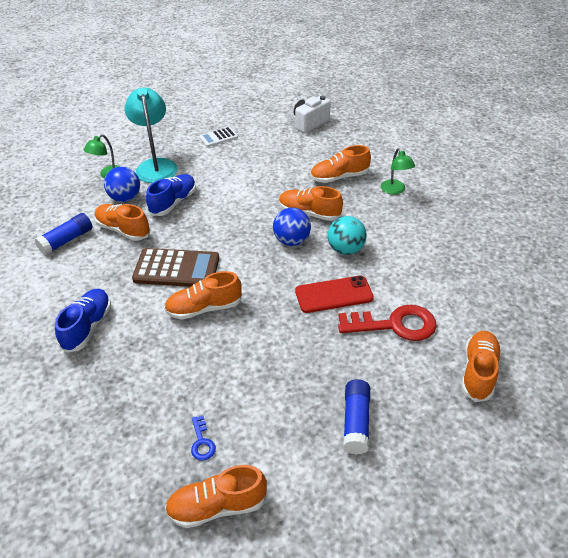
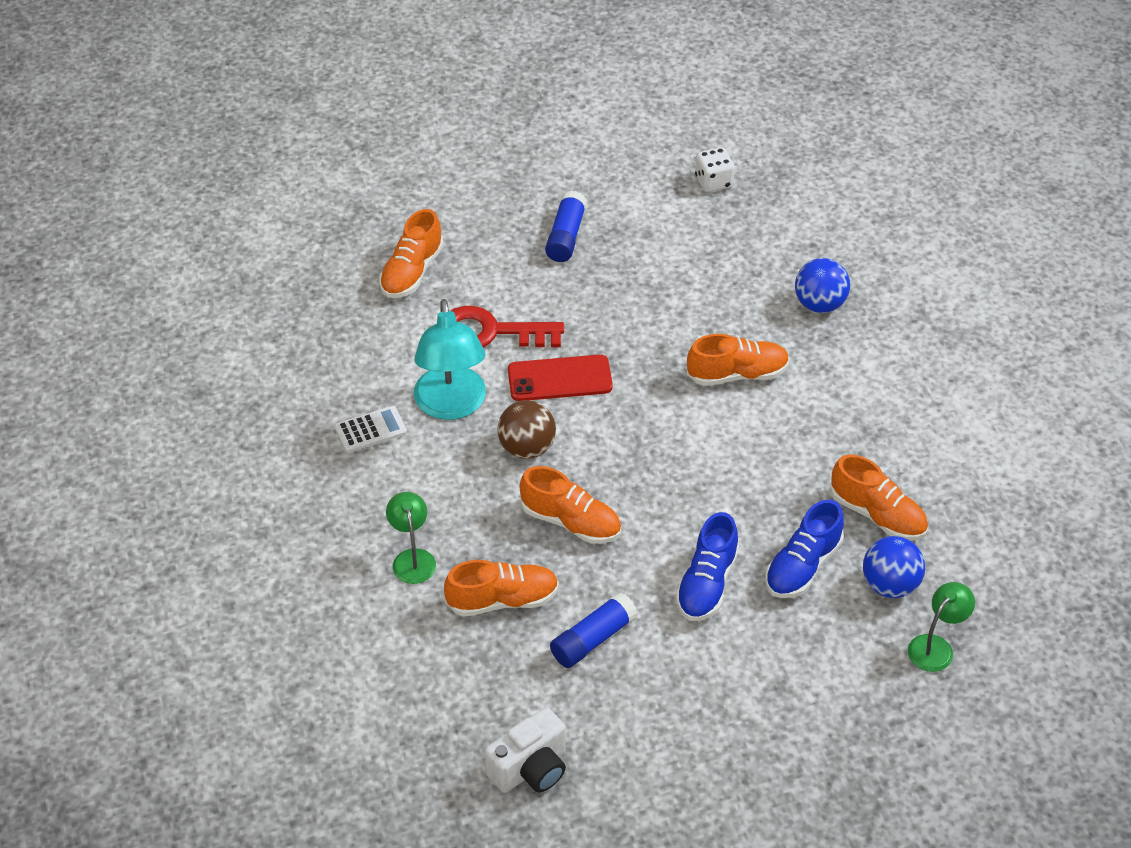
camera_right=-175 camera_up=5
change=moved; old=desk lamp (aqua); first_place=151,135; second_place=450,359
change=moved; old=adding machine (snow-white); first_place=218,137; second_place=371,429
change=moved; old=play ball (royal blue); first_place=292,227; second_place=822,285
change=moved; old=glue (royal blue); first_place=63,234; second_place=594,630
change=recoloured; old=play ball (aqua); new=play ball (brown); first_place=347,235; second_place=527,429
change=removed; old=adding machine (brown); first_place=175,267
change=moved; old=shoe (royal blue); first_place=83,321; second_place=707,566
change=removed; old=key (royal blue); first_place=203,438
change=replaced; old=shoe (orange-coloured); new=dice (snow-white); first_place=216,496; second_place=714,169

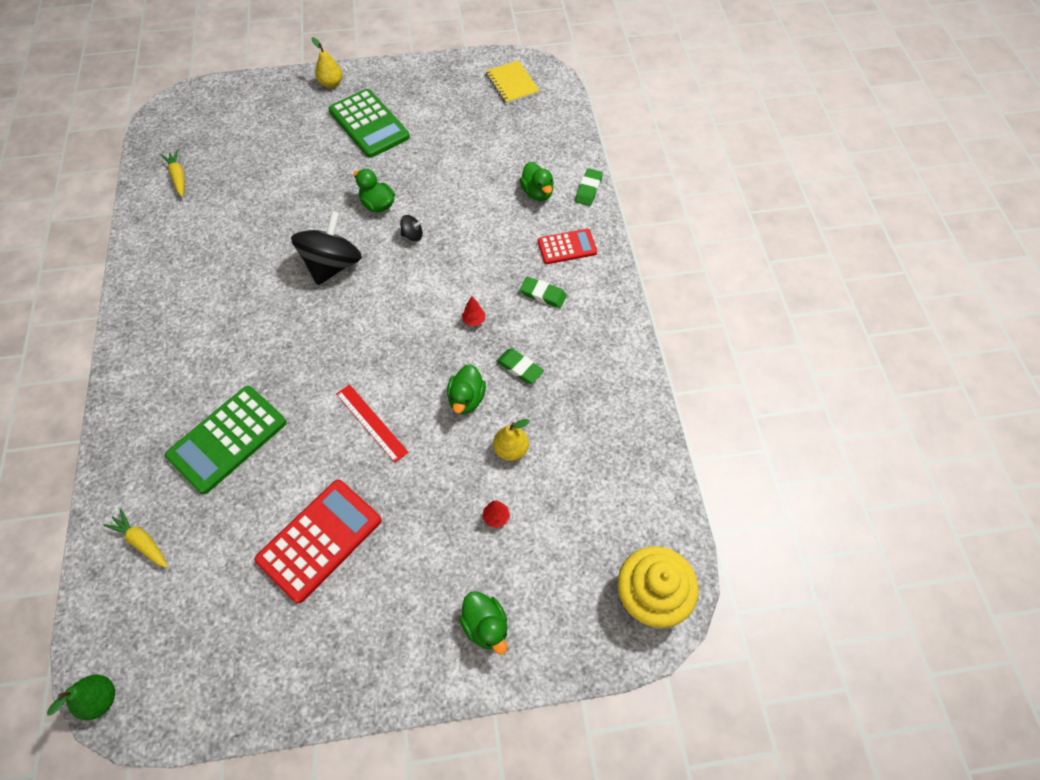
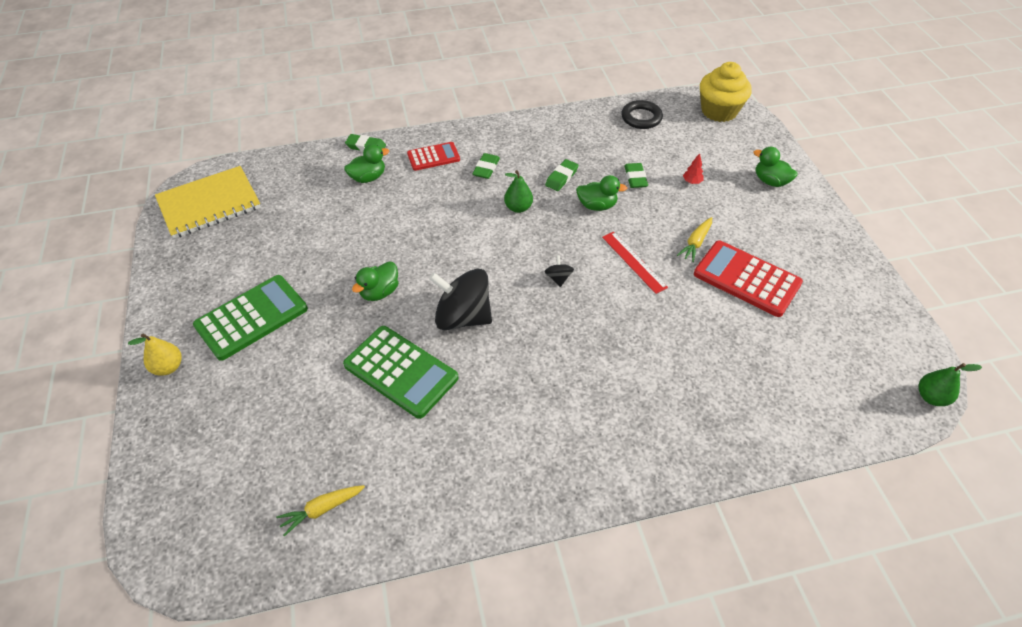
camera_right=-95 camera_up=-10
change=resized; old=notepad (yellow); first_place=513,82; second_place=208,202; factor=1.62
change=moved; old=whirligig (jet-black); first_place=411,228; second_place=559,271
change=turned; old=adding machine (red); first_place=567,246; second_place=433,156; degrees=90
change=replaced; old=tree (red); new=pear fruit (green); first_place=474,311; second_place=518,191
change=turned; old=measuring stick (red); first_place=372,423; second_place=635,263; degrees=-75
change=moved; old=adding machine (green); first_place=226,440; second_place=400,372
change=replaced; old=pear fruit (yellow); new=pencil eraser (green); first_place=511,440; second_place=636,175
change=moved; old=carrot (yellow); first_place=135,538; second_place=694,239
change=turned; old=rubber duck (green); first_place=483,623; second_place=775,167; degrees=-105
change=added; new=torus (jet-black); second_place=642,114

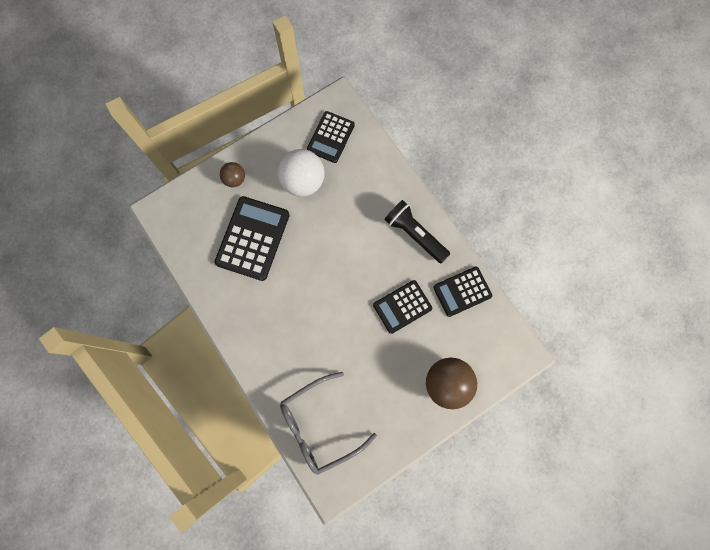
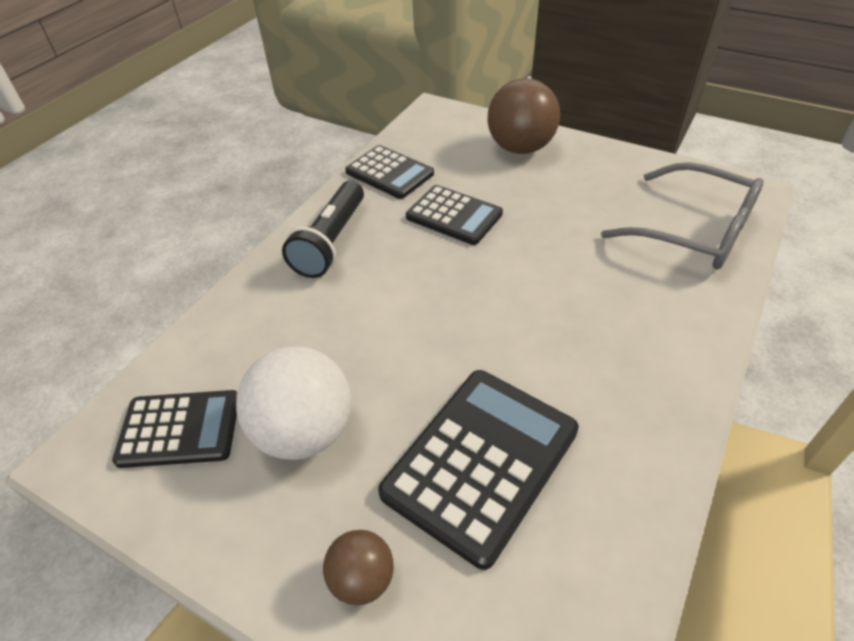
camera_right=-115 camera_up=-30
change=turned; old=adding machine (jet-black); first_place=252,238; second_place=478,470; degrees=135

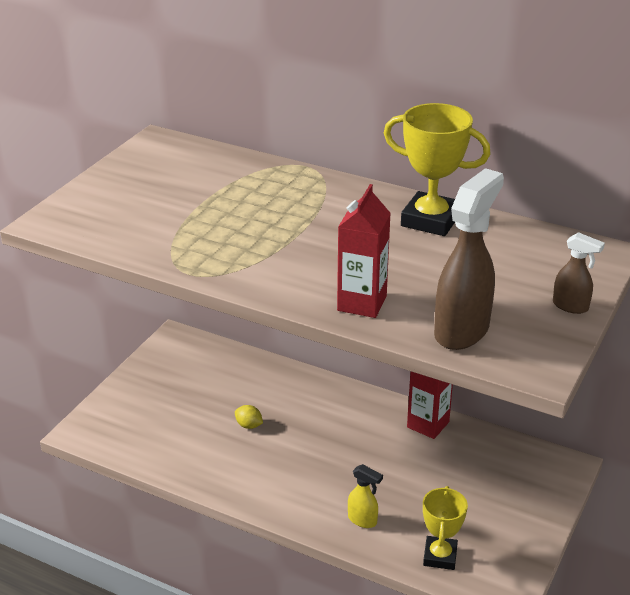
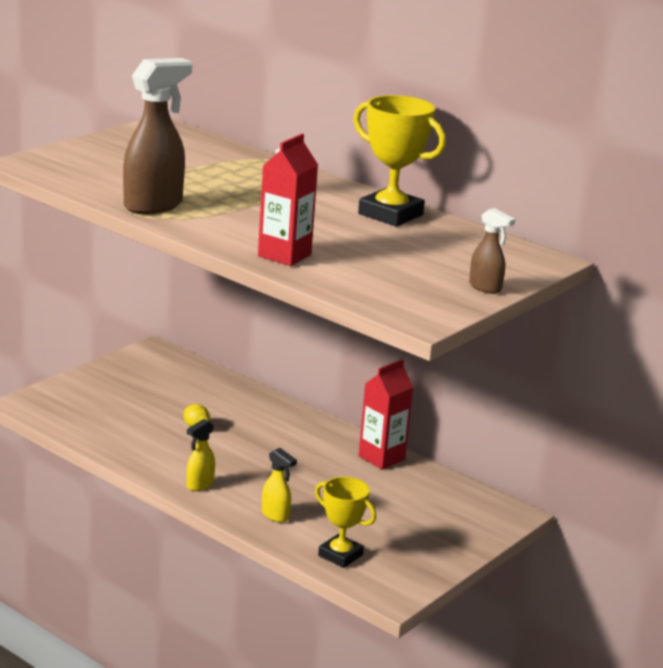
camera_right=10 camera_up=-10
change=moved; old=sprayer (brown); first_place=469,259; second_place=157,136
change=turned; old=award cup (yellow); first_place=445,528; second_place=345,522; degrees=-75
change=added; new=sprayer (yellow); second_place=201,455

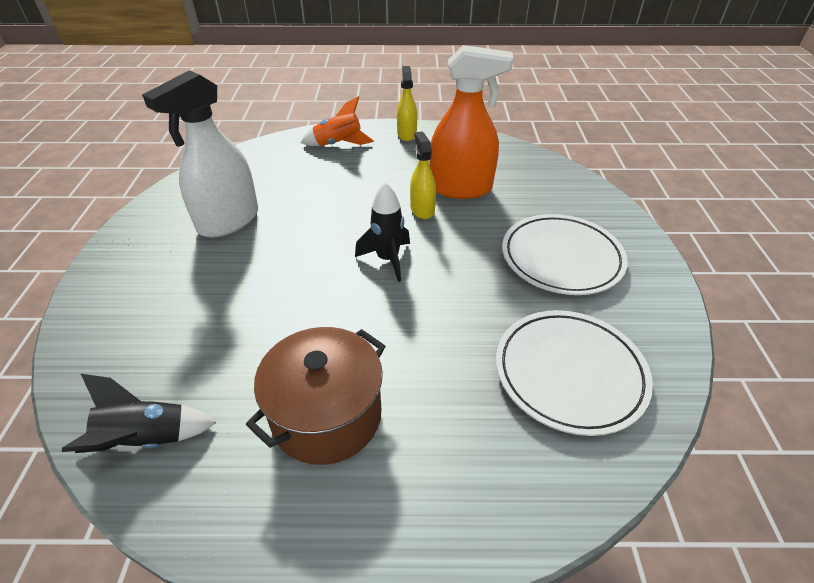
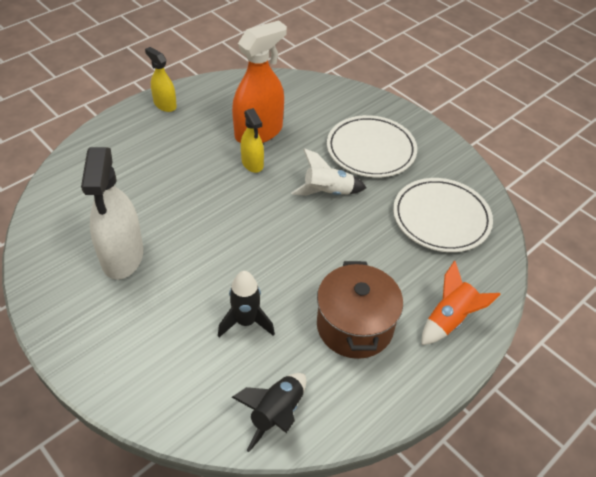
camera_right=-45 camera_up=5
change=moved; old=rocket (orange-coloured); first_place=337,121; second_place=461,303
change=turned; old=sprayer (yellow); first_place=423,175; second_place=252,140; degrees=-150
change=moved; old=rocket (jet-black); first_place=382,232; second_place=246,304
change=added; new=rocket (snow-white); second_place=328,172

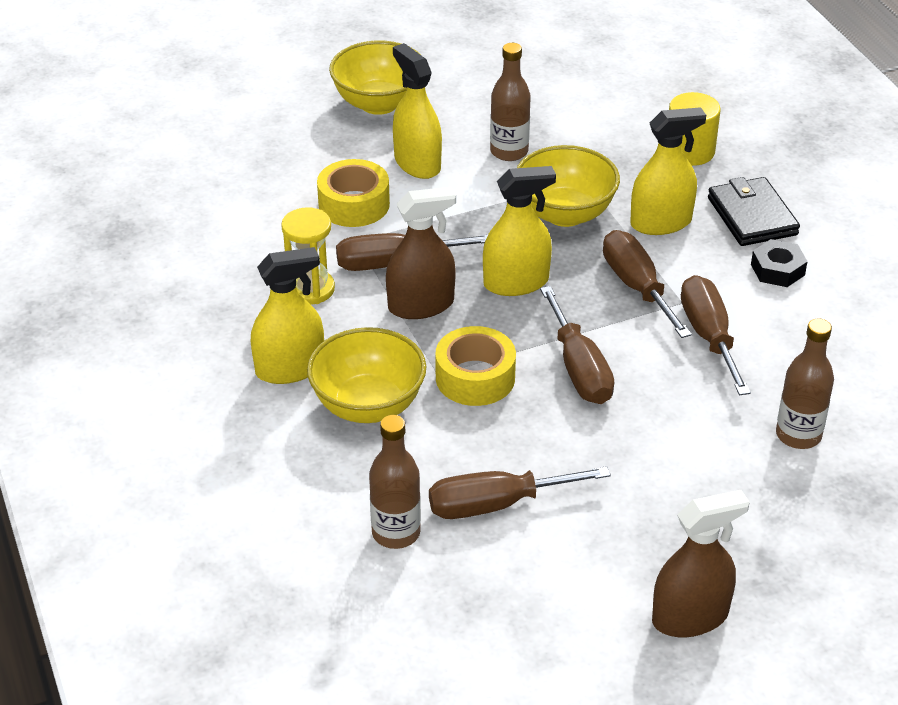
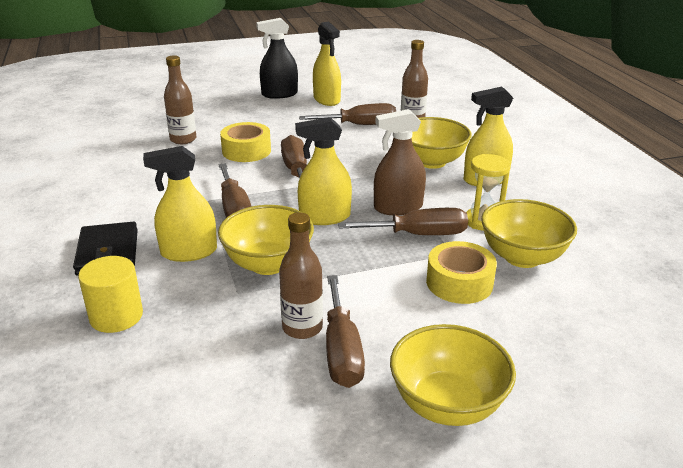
camera_right=-175 camera_up=-10
change=moved; old=sprayer (yellow); first_place=417,111; second_place=327,64
change=removed; old=hex nut (jet-black); first_place=779,263
change=moved; old=screwdriver (brown); first_place=716,335; second_place=345,331
change=moved; old=tape (yellow); first_place=475,366; second_place=245,142
change=recoloured; old=sprayer (brown); new=sprayer (jet-black); first_place=701,564; second_place=277,58
change=added; new=bowl (yellow); second_place=529,233

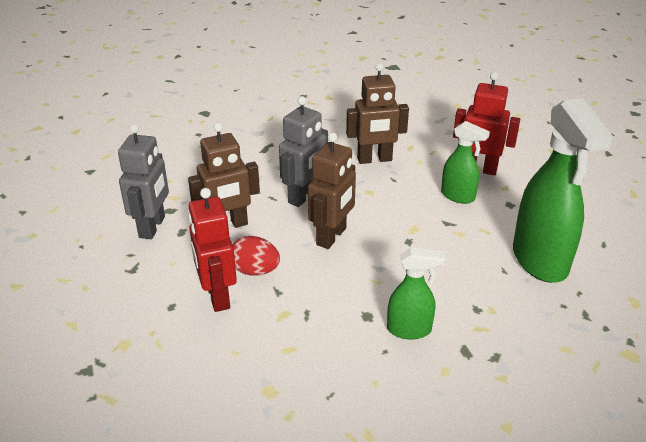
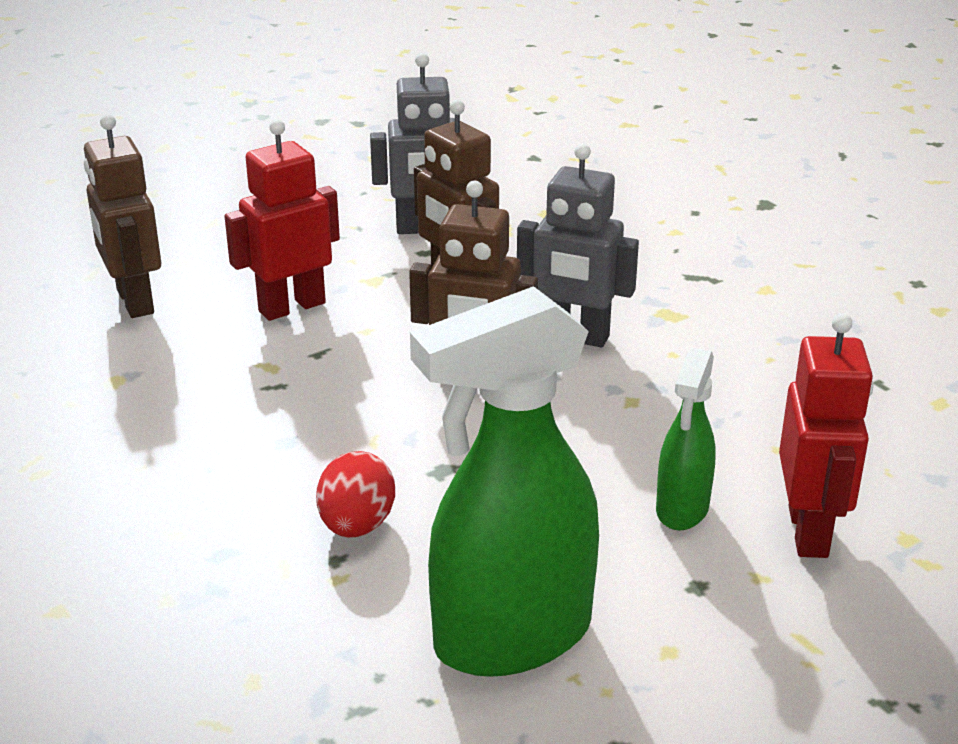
camera_right=75 camera_up=-5
change=moved; old=robot figure (brown); first_place=377,113; second_place=122,216
change=moved; old=toy egg (red); first_place=256,255; second_place=355,494
change=removed; old=sprayer (green); first_place=416,293

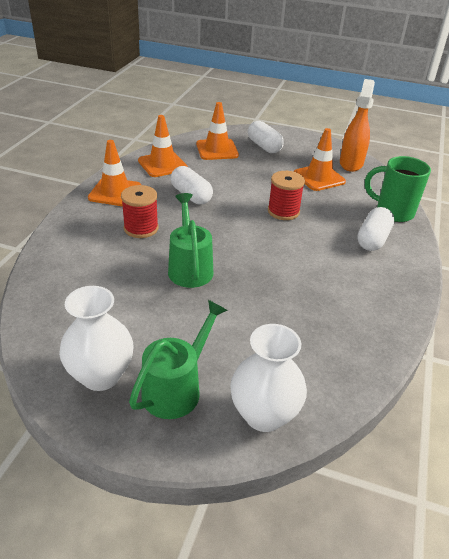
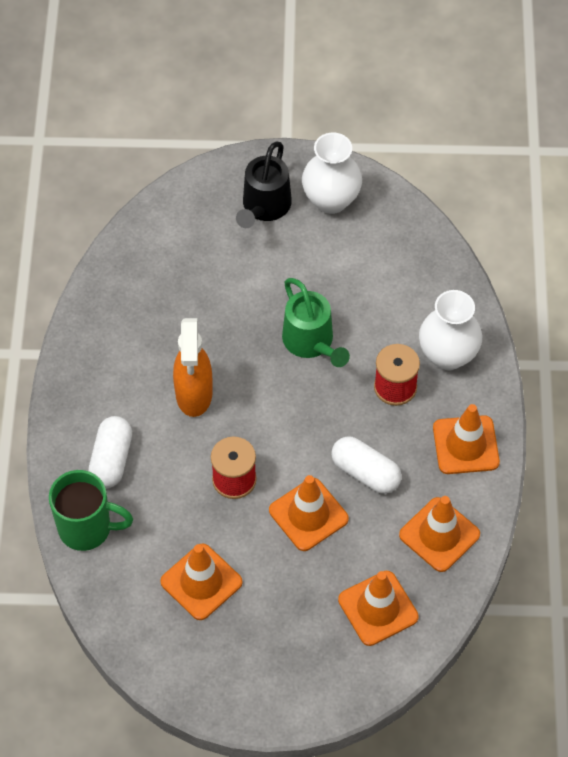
camera_right=165 camera_up=20
change=moved; old=sprayer (orange-coloured); first_place=357,125; second_place=193,367
change=removed; old=capsule (snow-white); first_place=266,137
change=recoloured; old=watering can (green); new=watering can (jet-black); first_place=178,359; second_place=264,184
change=moved; old=tall vase (snow-white); first_place=268,378; second_place=450,330
change=added; new=safety cone (orange-coloured); second_place=309,513

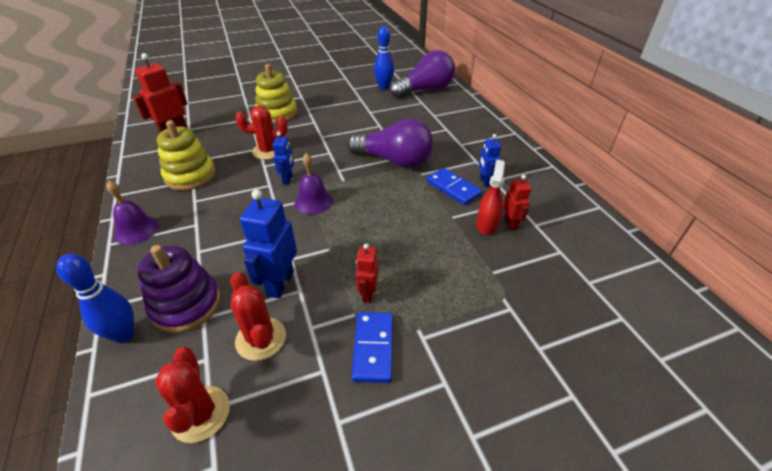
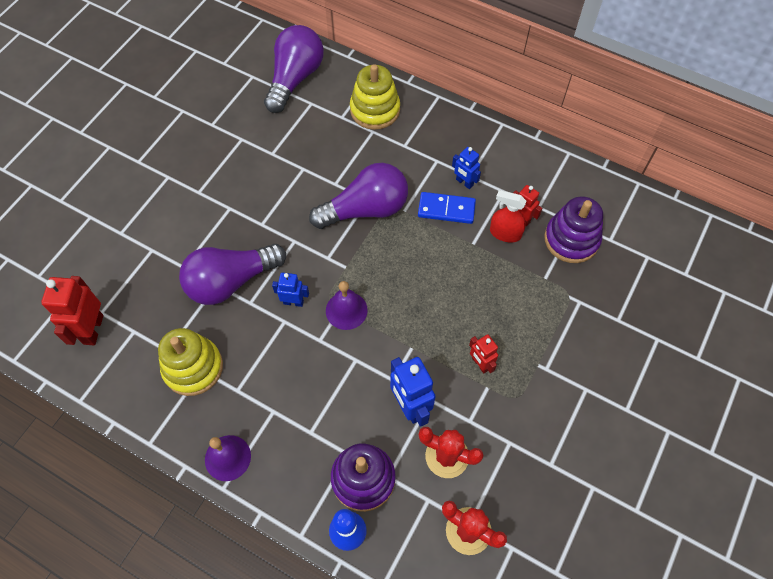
camera_right=-40 camera_up=20
change=removed; old=skittle (royal blue); first_place=384,58
change=moved; old=stacking toy (yellow); first_place=276,94; second_place=375,97
change=replaced; old=prickly plant (red); new=light bulb (violet); first_place=261,132; second_place=232,274
change=turned; old=robot figure (royal blue); first_place=283,158; second_place=290,289; degrees=-45
change=turned; old=sprayer (red); first_place=490,197; second_place=508,216; degrees=-45
change=removed; old=domino piece (royal blue); first_place=372,347
change=added; new=stacking toy (violet); second_place=573,229

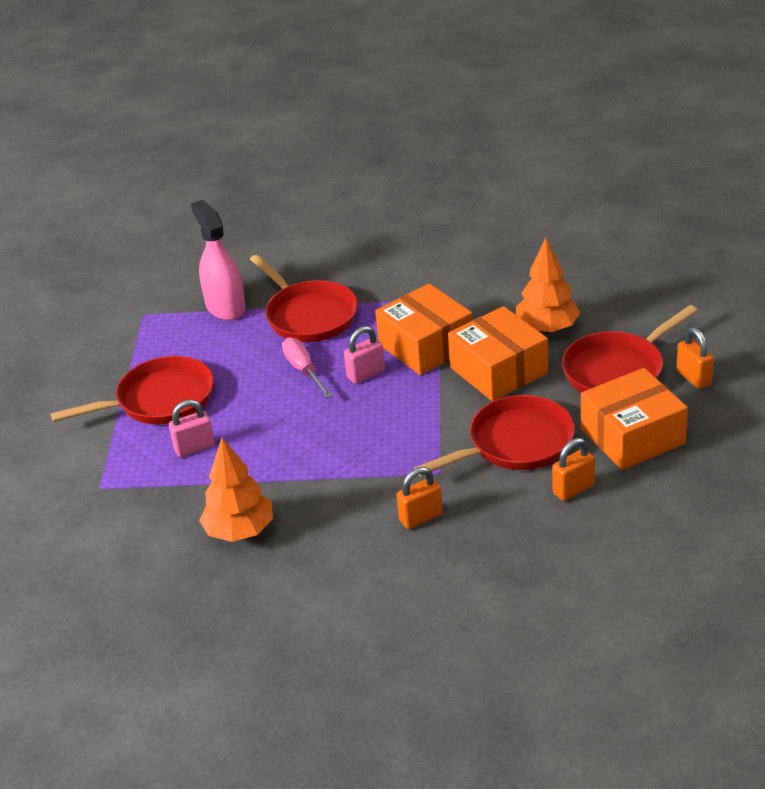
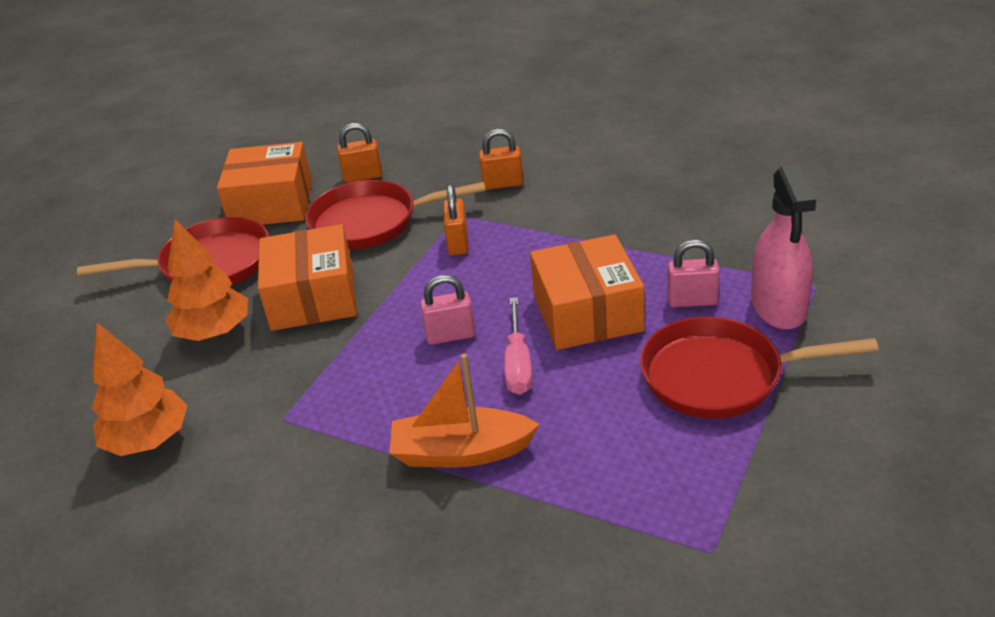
camera_right=-155 camera_up=0
change=moved; old=sprayer (rosy); first_place=218,260; second_place=783,247
change=replaced; old=frying pan (red); new=boat (orange-coloured); first_place=304,298; second_place=465,410
change=moved; old=parcel (orange-coloured); first_place=424,329; second_place=587,292
change=moved; old=small lock (orange-coloured); first_place=695,358; second_place=455,219
change=moved; old=tree (orange-coloured); first_place=236,490; second_place=140,389

